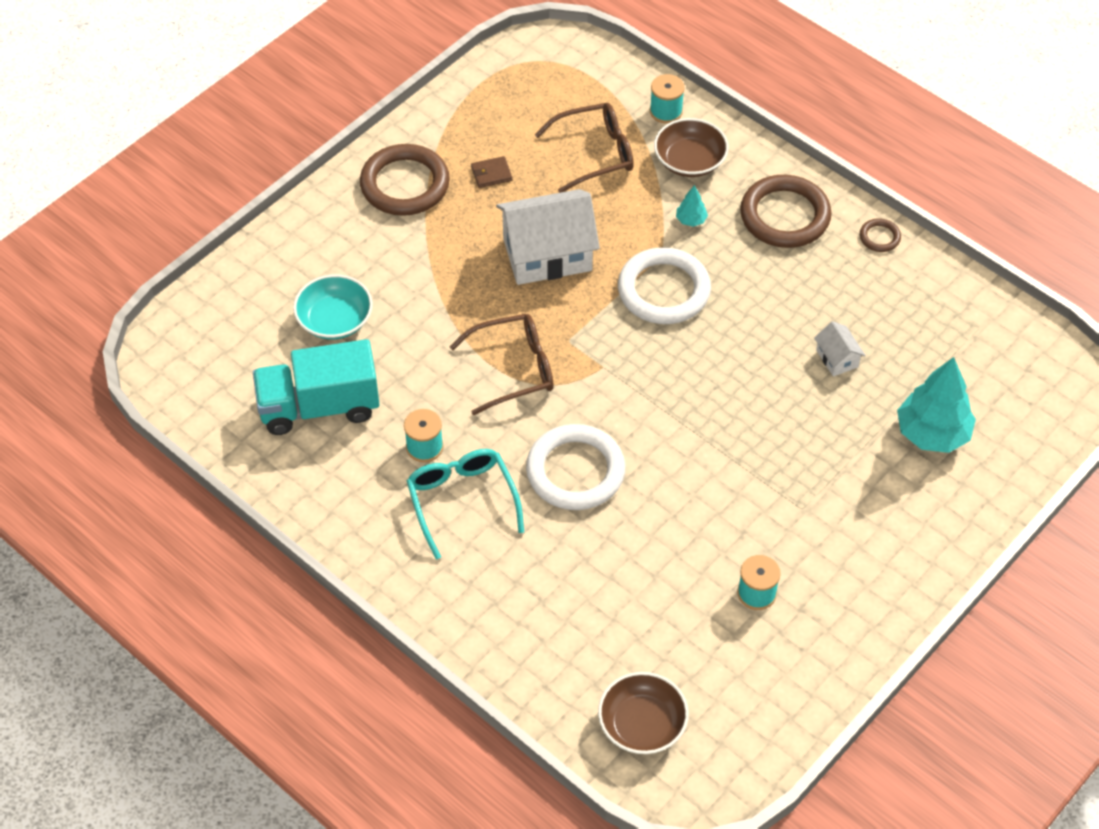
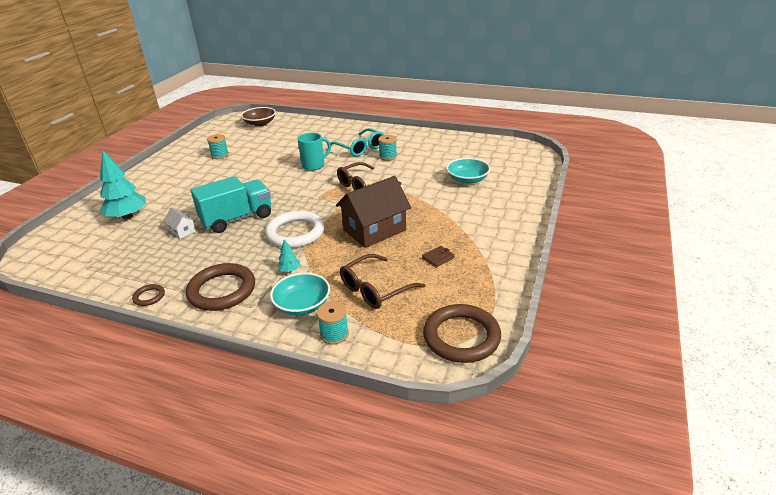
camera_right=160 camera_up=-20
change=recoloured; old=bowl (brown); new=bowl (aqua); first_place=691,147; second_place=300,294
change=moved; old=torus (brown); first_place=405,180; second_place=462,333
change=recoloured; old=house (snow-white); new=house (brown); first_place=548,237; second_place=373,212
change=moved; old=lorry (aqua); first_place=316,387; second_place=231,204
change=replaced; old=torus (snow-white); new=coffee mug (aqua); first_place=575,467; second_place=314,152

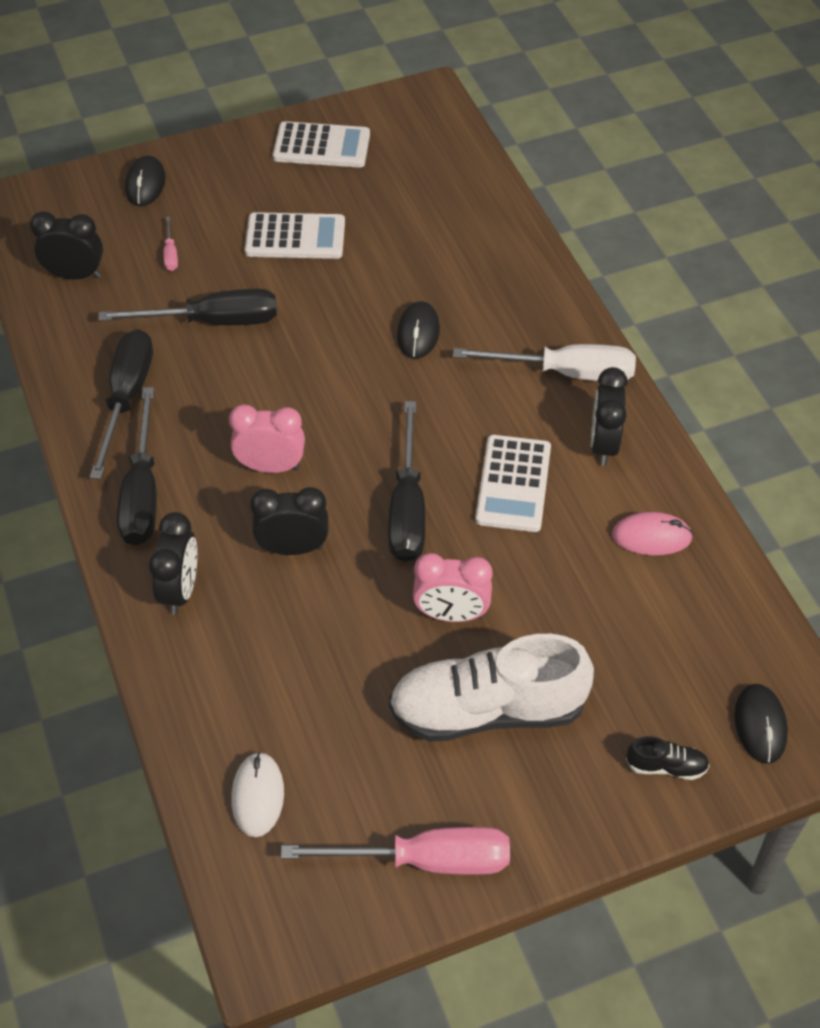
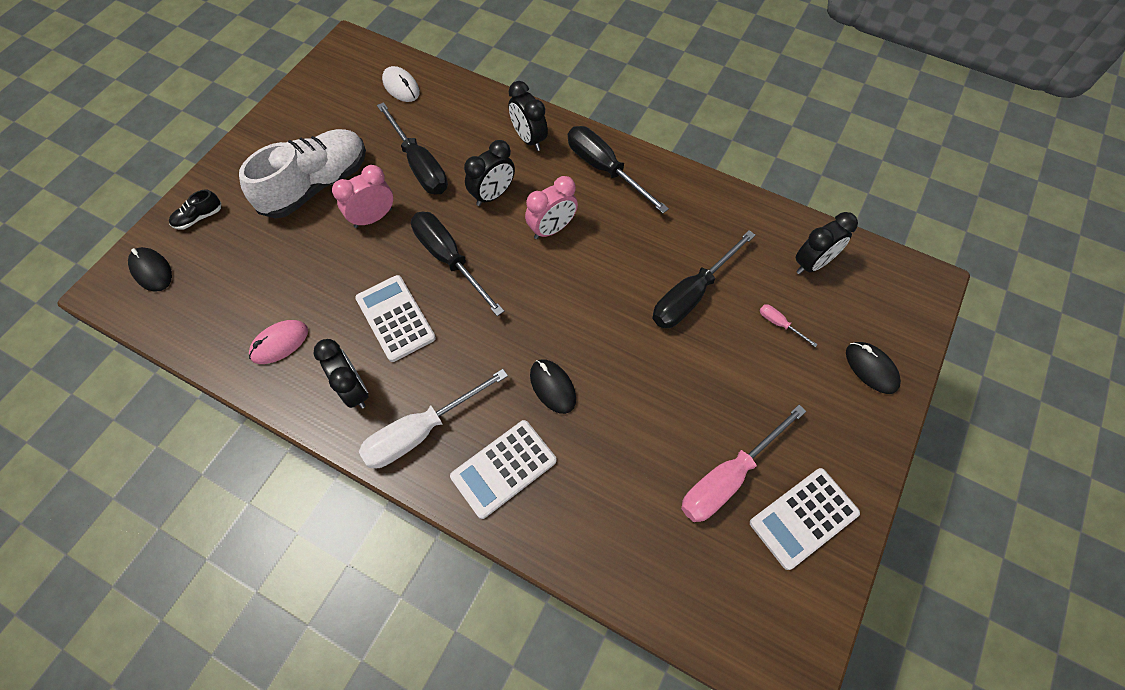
camera_right=140 camera_up=10
change=moved; old=adding machine (snow-white); first_place=295,235; second_place=503,469
change=moved; old=screwdriver (jet-black); first_place=121,404; second_place=412,148
change=moved; old=screwdriver (rosy); first_place=395,851; second_place=743,463

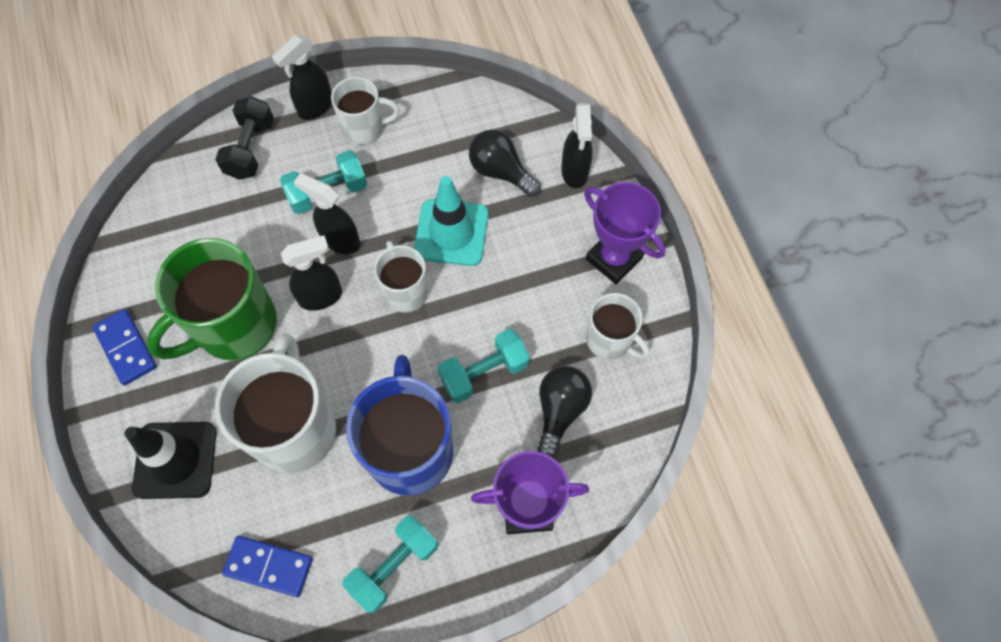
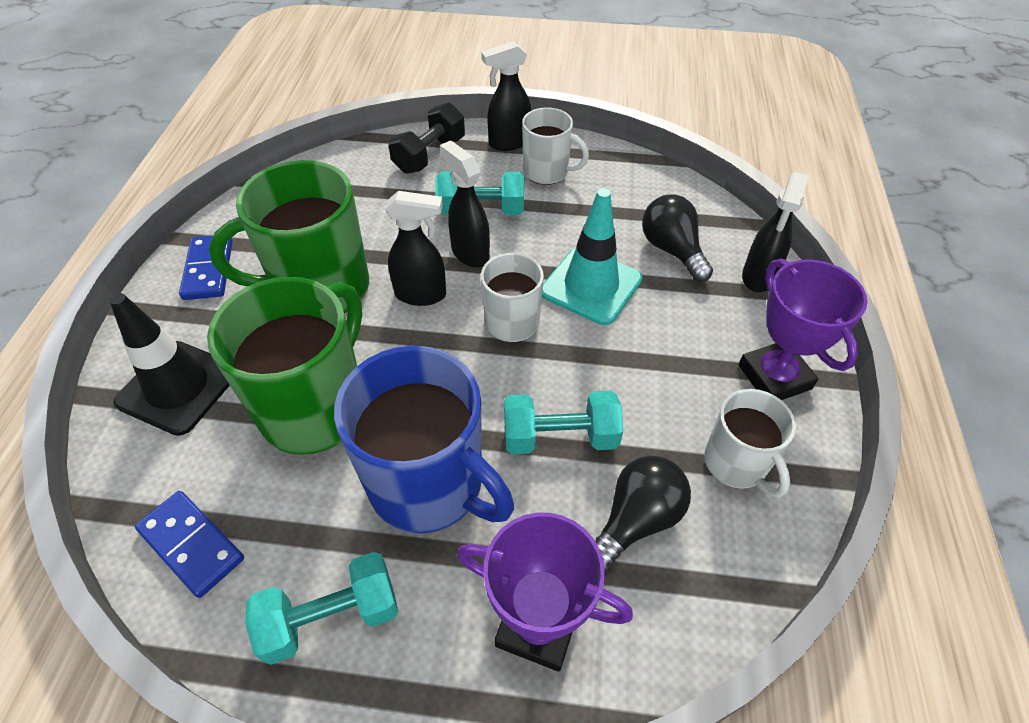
camera_right=25 camera_up=-15
change=recoloured; old=coffee mug (snow-white); new=coffee mug (green); first_place=275,404; second_place=284,366
change=turned; old=coffee mug (royal blue); first_place=399,425; second_place=424,439; degrees=105

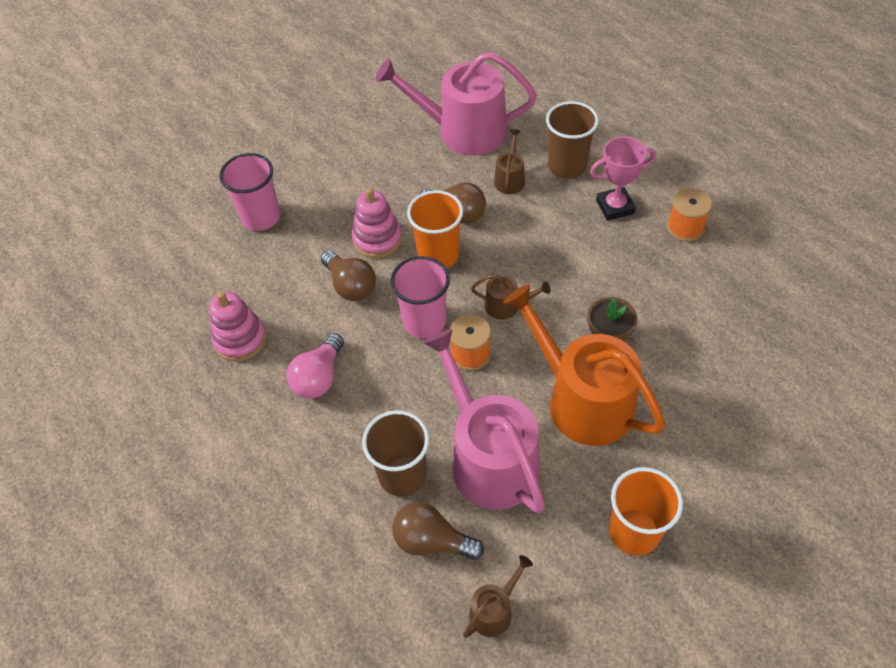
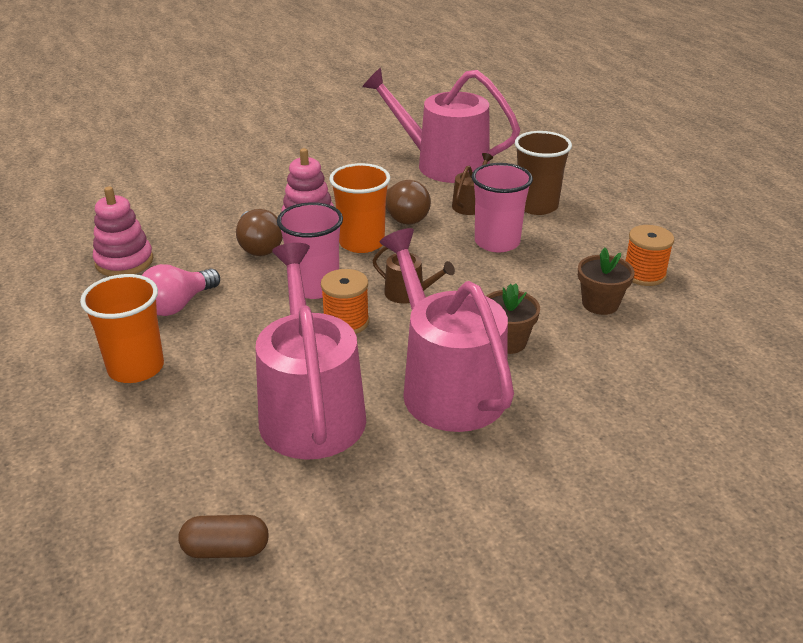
camera_right=15 camera_up=-20
change=removed; old=award cup (rosy); first_place=623,179
change=moved; old=beaker (rosy); first_place=249,192; second_place=502,208
change=recoloured; old=watering can (orange-coloured); new=watering can (rosy); first_place=584,365; second_place=447,330
change=removed; old=beaker (brown); first_place=395,453
change=moved; old=beaker (orange-coloured); first_place=646,511; second_place=122,328
change=removed; old=light bulb (brown); first_place=438,531
change=replaced; old=watering can (brown); new=capsule (brown); first_place=498,596; second_place=223,536
change=added; new=potted plant (brown); second_place=606,281

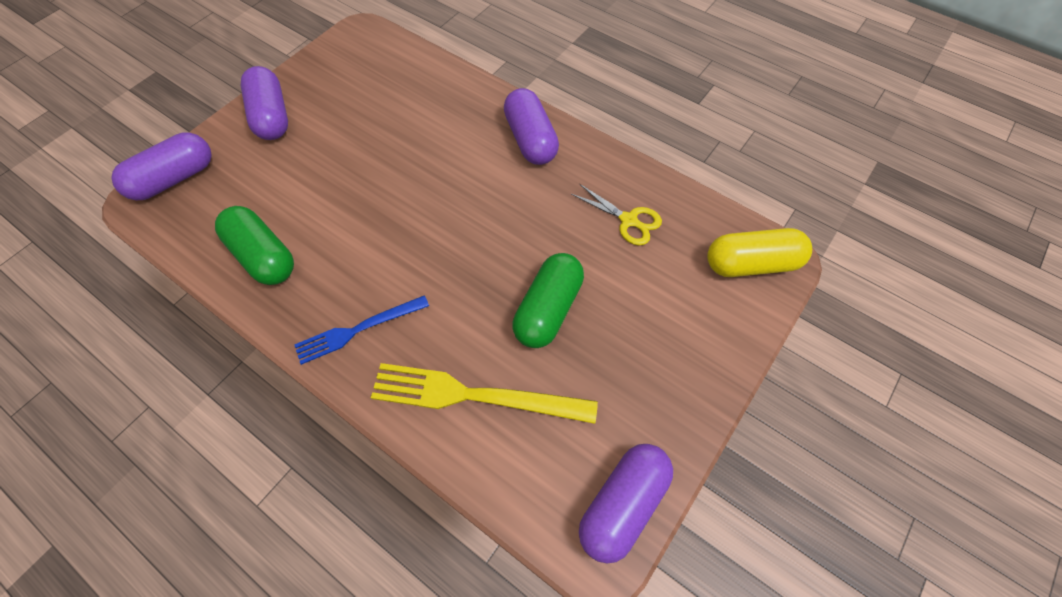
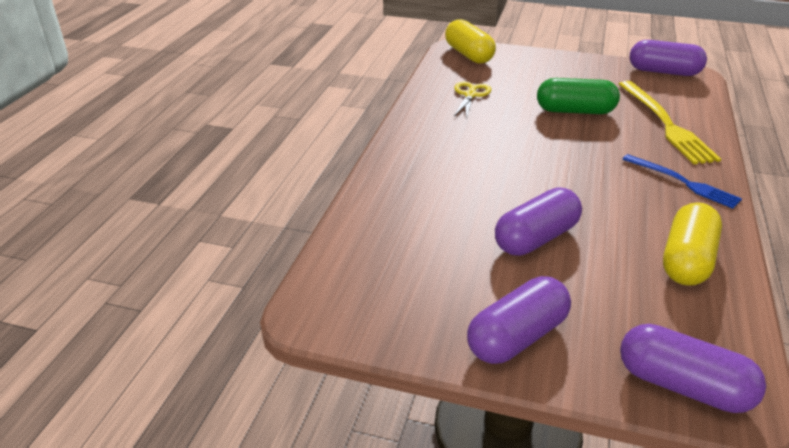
camera_right=-110 camera_up=-25
change=moved; old=capsule (violet); first_place=531,126; second_place=538,222
change=recoloured; old=capsule (green); new=capsule (yellow); first_place=254,245; second_place=692,244

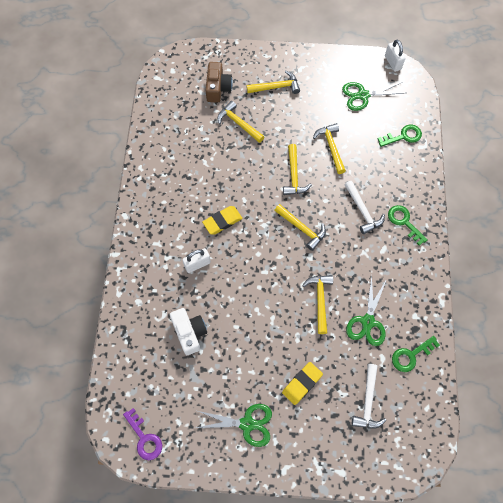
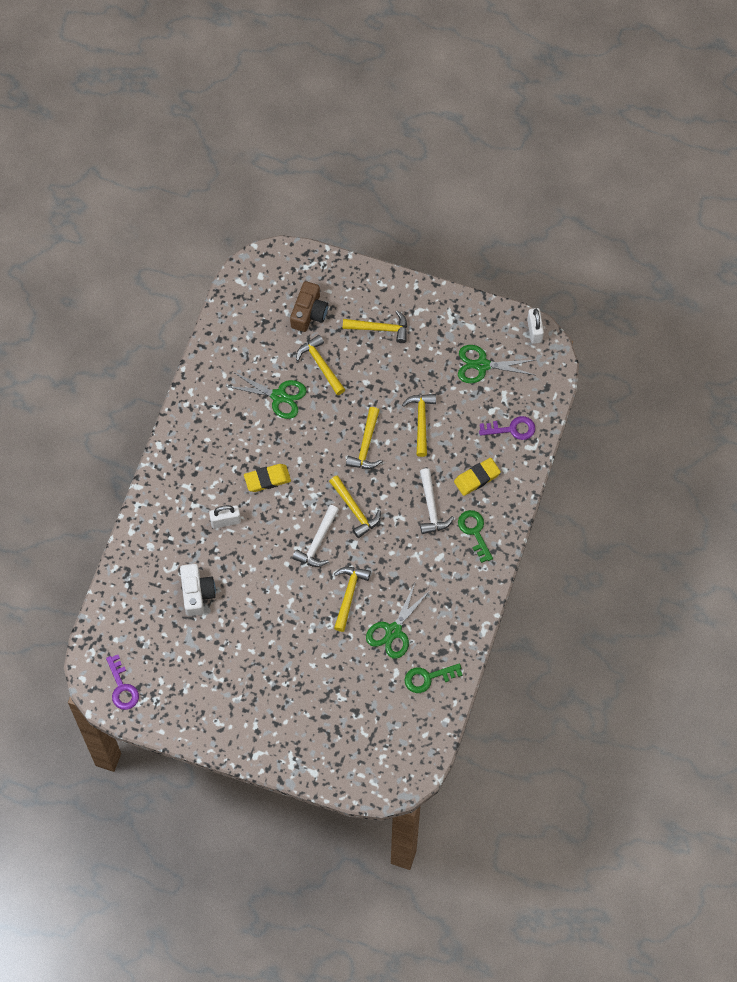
camera_right=15 camera_up=0
change=recoloured; old=key (green); new=key (violet); first_place=399,135; second_place=507,428
change=moved; old=pencil eraser (yellow); first_place=302,383; second_place=477,477
change=moved; old=hammer (snow-white); first_place=369,396; second_place=315,536
change=moved; old=scissors (green); first_place=234,425; second_place=265,395

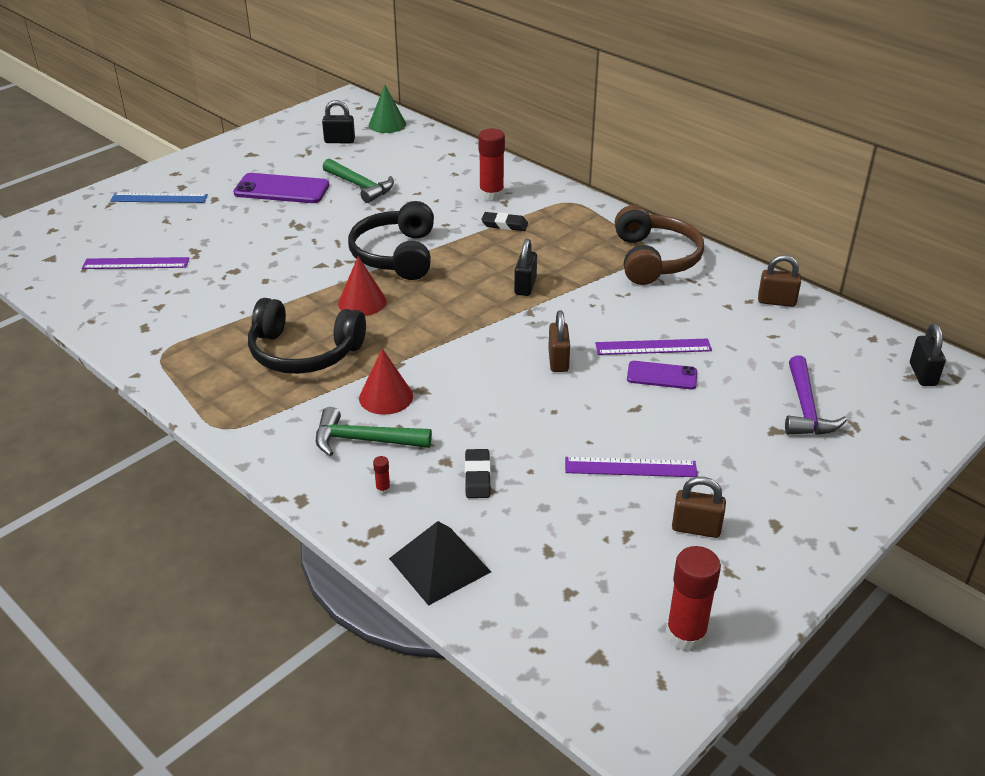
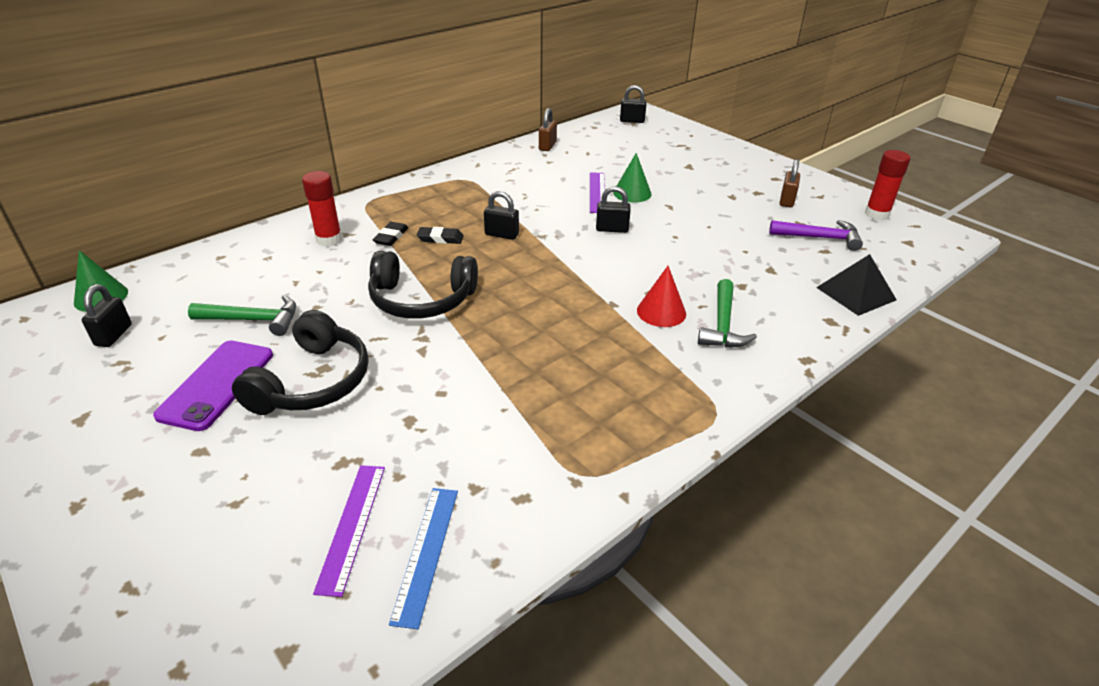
camera_right=-85 camera_up=0
change=turned; old=hammer (green); first_place=358,181; second_place=242,315; degrees=45
change=moved; old=measuring stick (royal blue); first_place=159,198; second_place=423,558
change=removed; old=headset (brown); first_place=659,245
change=removed; old=cone shape (red); first_place=362,286
change=moved; old=headset (jet-black); first_place=307,336; second_place=300,362
change=recoloured; old=small lock (brown); new=small lock (jet-black); first_place=559,341; second_place=613,209
change=moved; old=hammer (violet); first_place=816,395; second_place=816,235
change=replaced; old=phone (violet); new=cone shape (green); first_place=662,375; second_place=632,178
change=moved; old=pencil eraser (jet-black); first_place=478,473; second_place=440,235
change=removed; old=glue (red); first_place=382,475
change=removed; old=measuring stick (violet); first_place=631,467

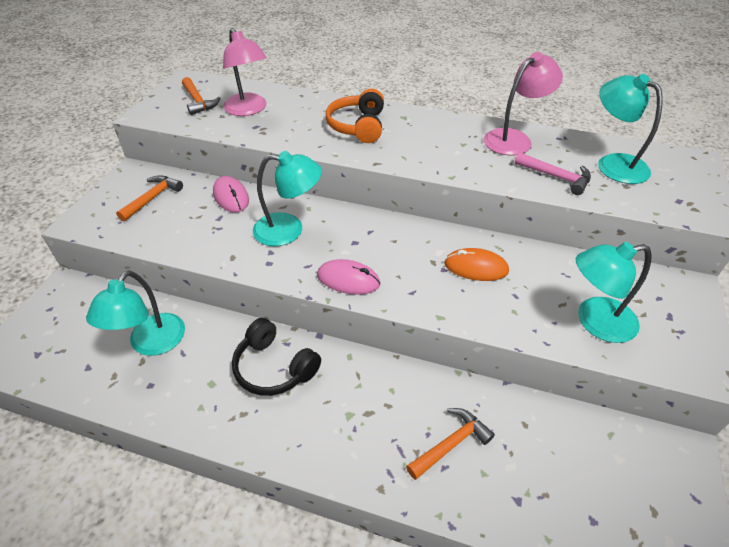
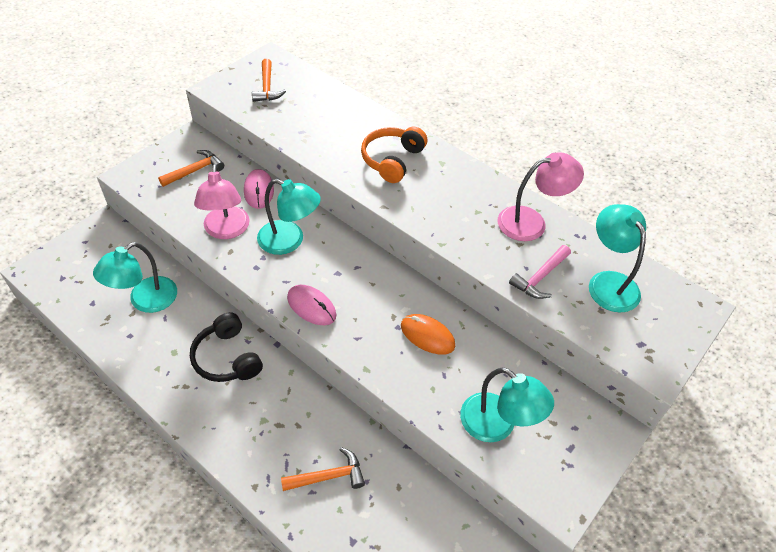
camera_right=20 camera_up=5
change=moved; old=desk lamp (rosy); first_place=245,72; second_place=222,201
change=turned; old=hammer (rosy); first_place=552,173; second_place=540,272; degrees=75
change=turned; old=desk lamp (aqua); first_place=614,292; second_place=507,404; degrees=-150

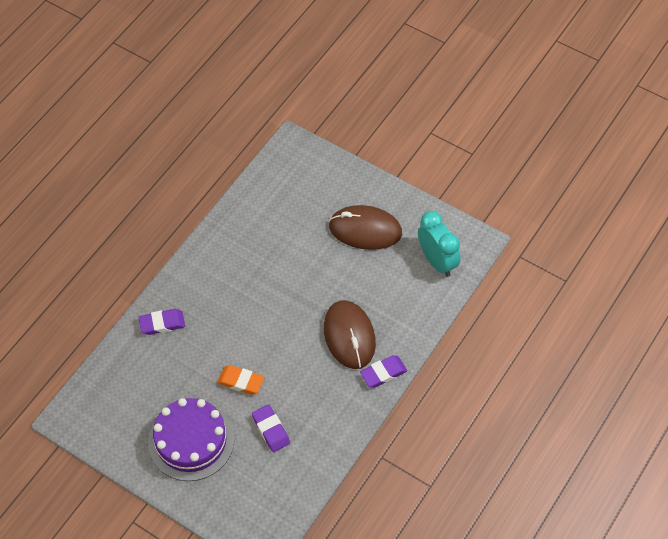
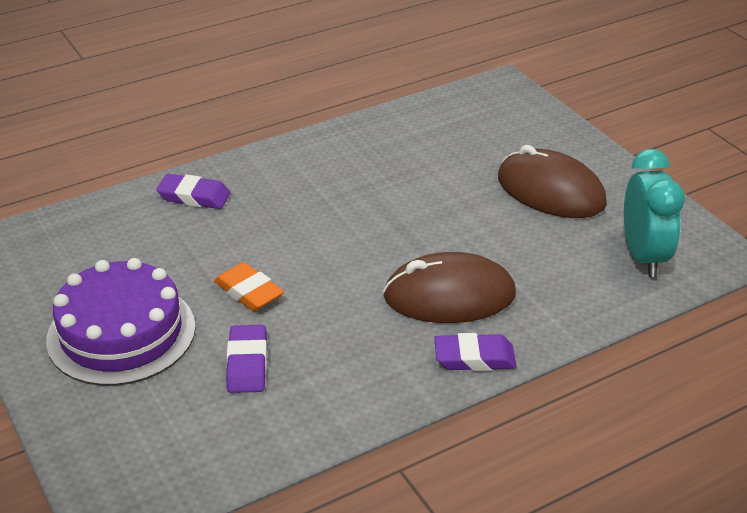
camera_right=25 camera_up=-20
change=turned; old=computer mouse (brown); first_place=350,334; second_place=449,287; degrees=75

